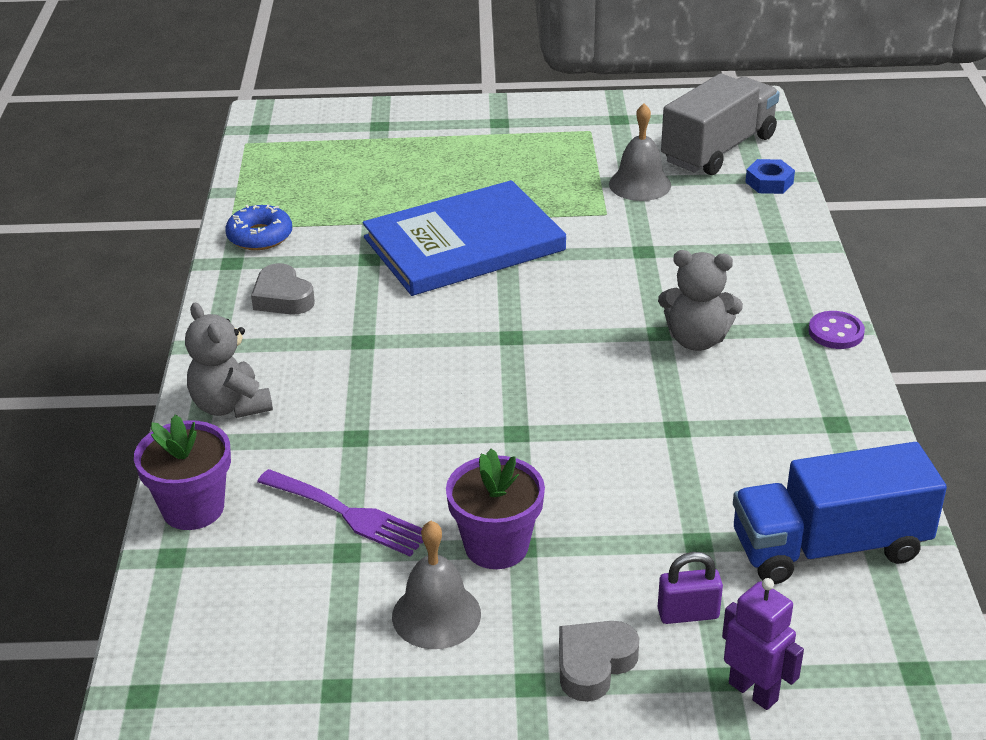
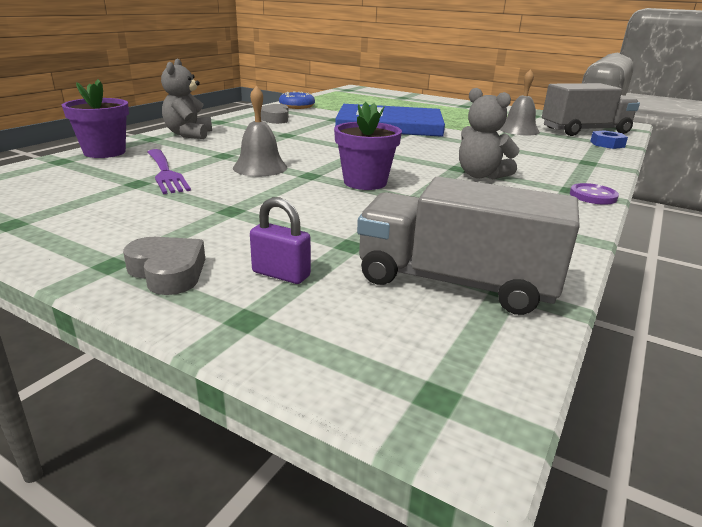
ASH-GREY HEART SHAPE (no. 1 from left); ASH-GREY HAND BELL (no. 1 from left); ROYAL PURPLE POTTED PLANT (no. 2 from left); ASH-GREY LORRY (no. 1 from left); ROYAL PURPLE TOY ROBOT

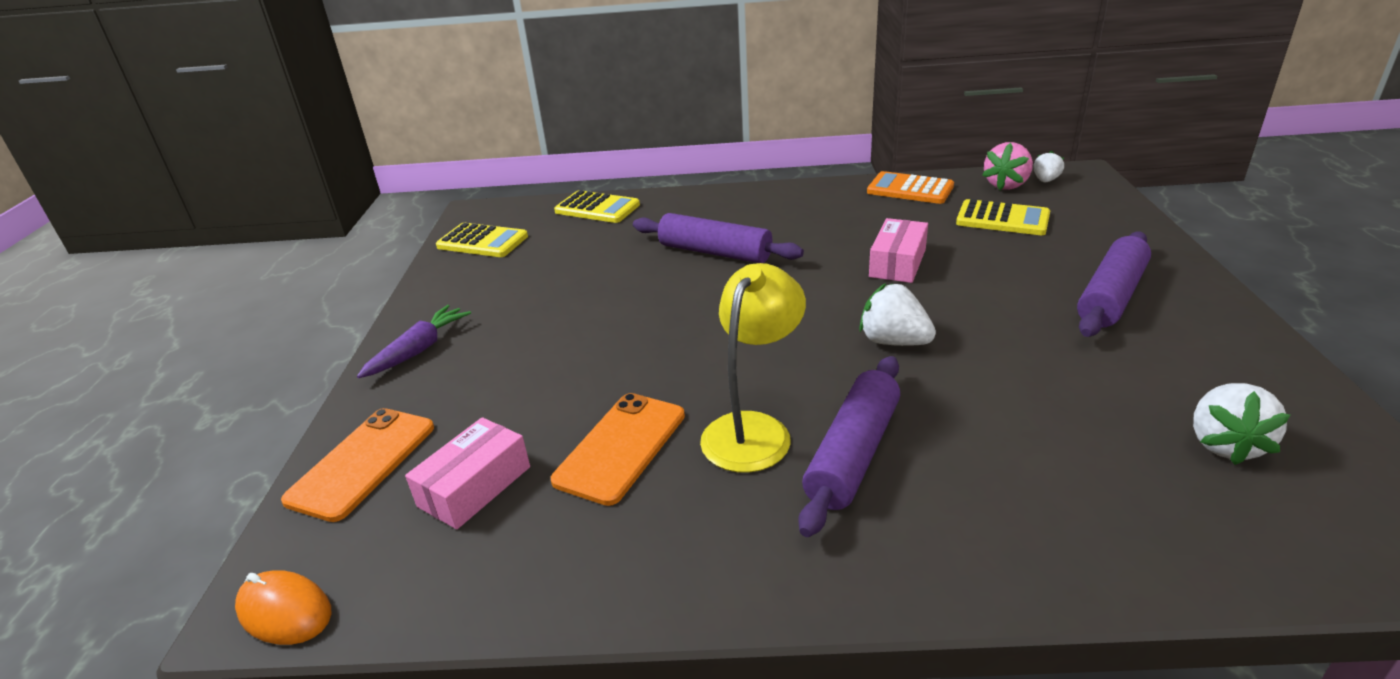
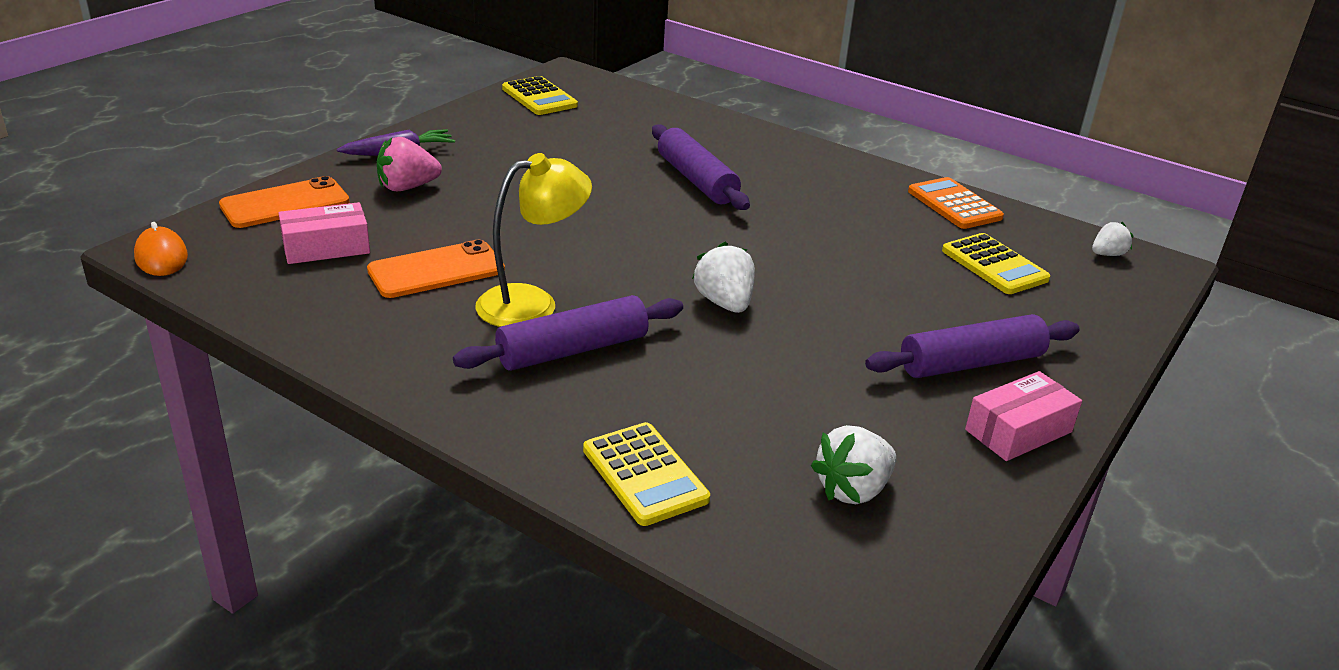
ROSE-PINK TOY STRAWBERRY; GOLDEN POCKET CALCULATOR (no. 2 from left); ROSE-PINK BOX (no. 2 from left)

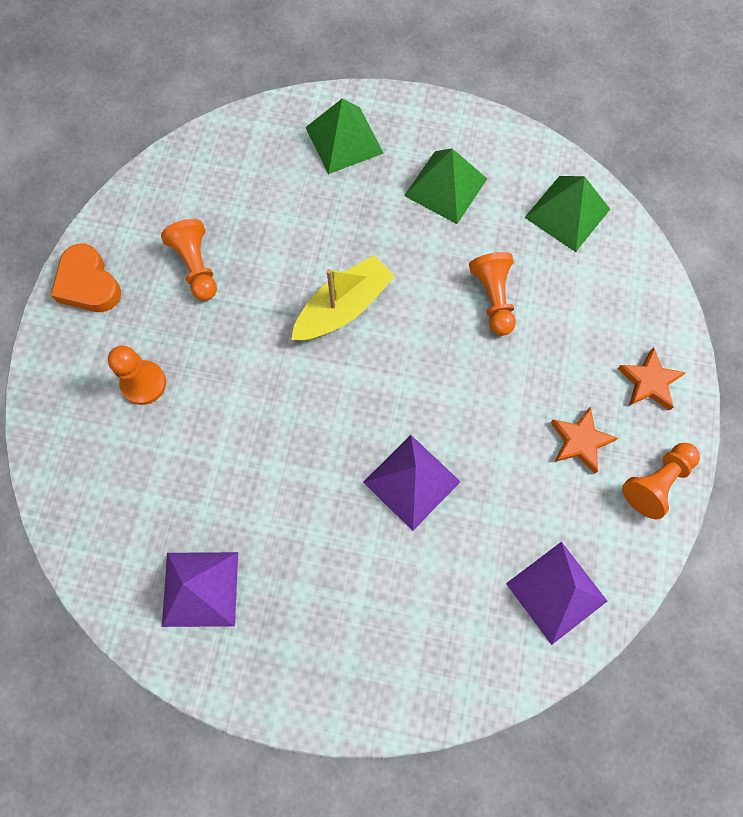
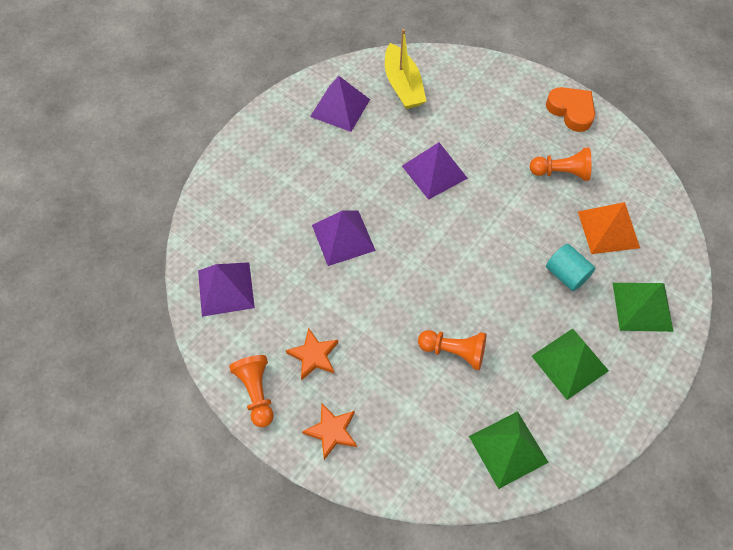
GOLDEN BOAT; ROYAL PURPLE PYRAMID SHAPE (no. 4 from left); BRIGHT ORANGE HEART SHAPE; TURQUOISE SOLID CYLINDER; BRIGHT ORANGE PYRAMID SHAPE; BRIGHT ORANGE CHESS PAWN (no. 1 from left in the first image)

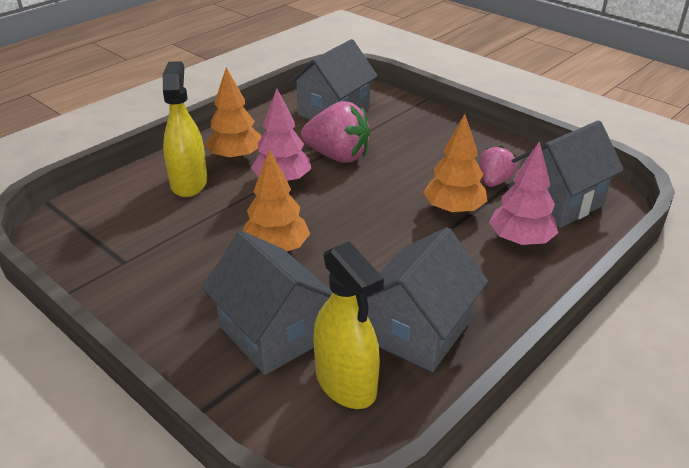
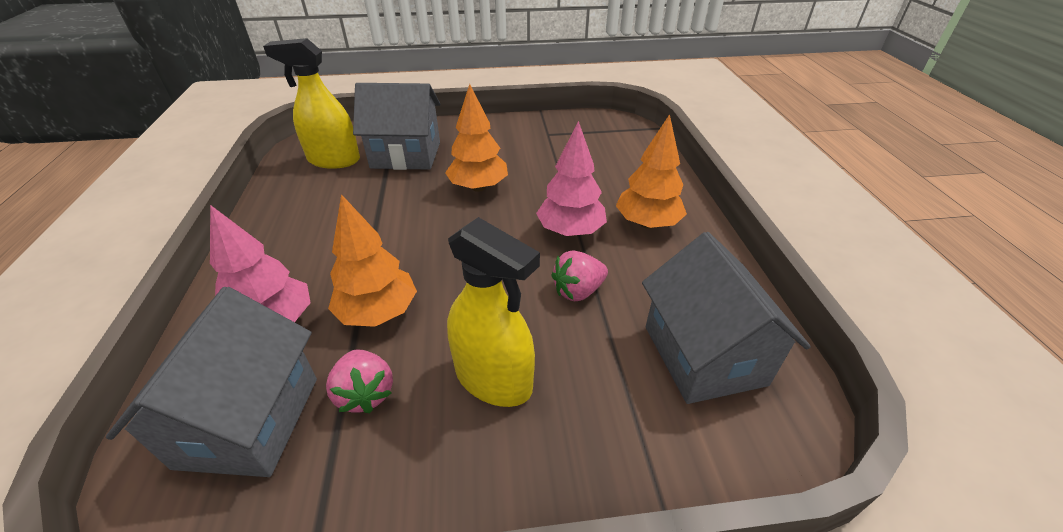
GOLDEN SPRAY BOTTLE (no. 2 from left); ROSE-PINK TOY STRAWBERRY (no. 2 from left); ASH-GREY COTTAGE (no. 3 from left in the first image)

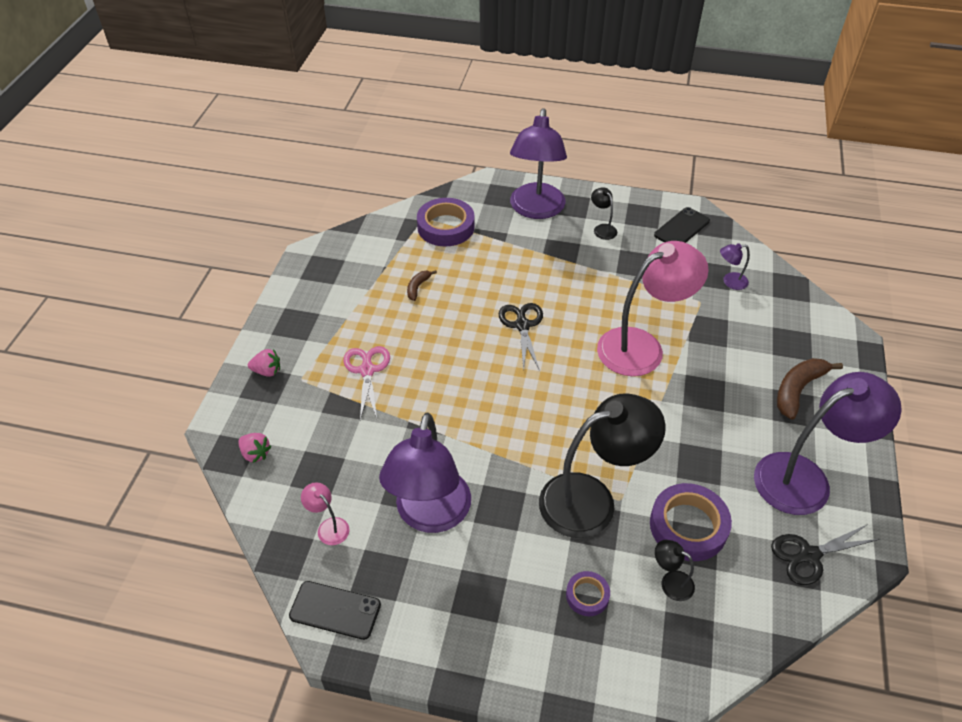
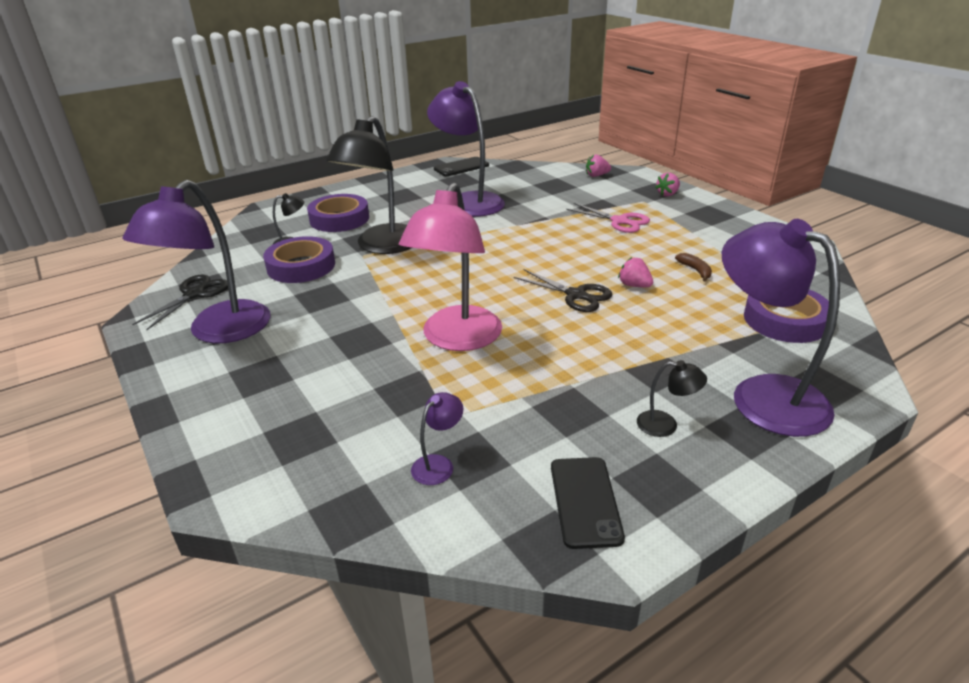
ROYAL PURPLE STICKY TAPE (no. 2 from left); ROSE-PINK TOY STRAWBERRY (no. 2 from left); ROSE-PINK DESK LAMP (no. 1 from left in the first image); BROWN BANANA FRUIT (no. 2 from left in the first image)

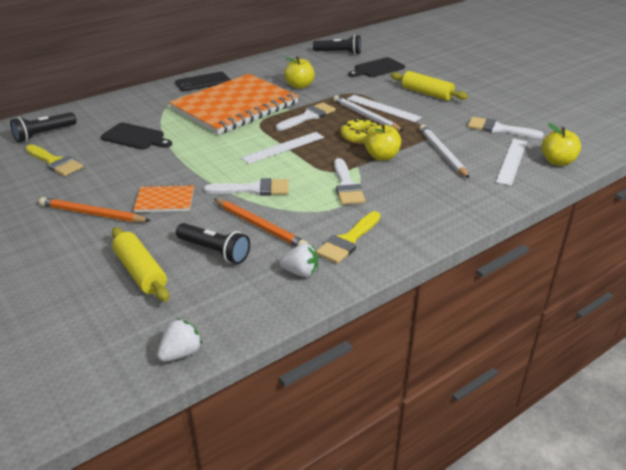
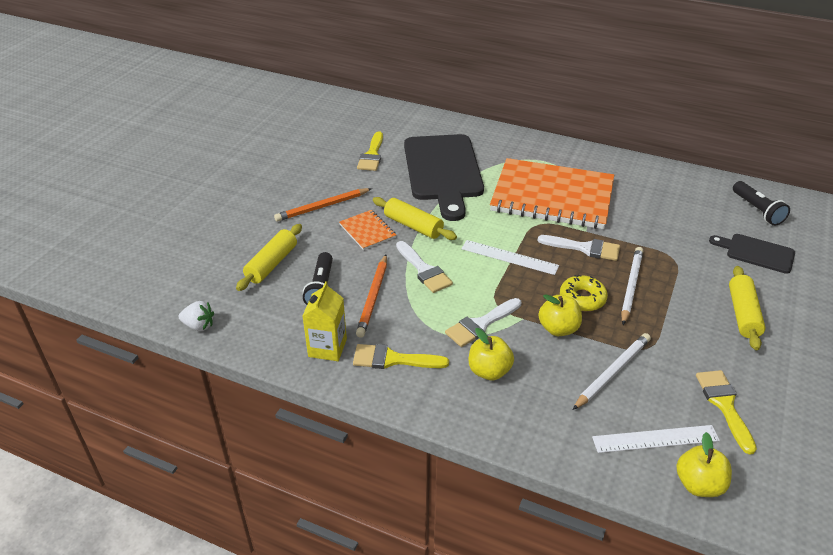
BRIGHT ORANGE LEAD PENCIL (no. 1 from left); GOLDEN MILK CARTON; GOLDEN DOUGH ROLLER (no. 2 from left); EBONY CHOPPING BOARD (no. 1 from left); GOLDEN APPLE FRUIT (no. 1 from left); GOLDEN BRUSH (no. 3 from left); EBONY POCKET TORCH (no. 1 from left in the first image); EBONY PHONE; WHITE MEASURING STICK (no. 2 from left in the first image)

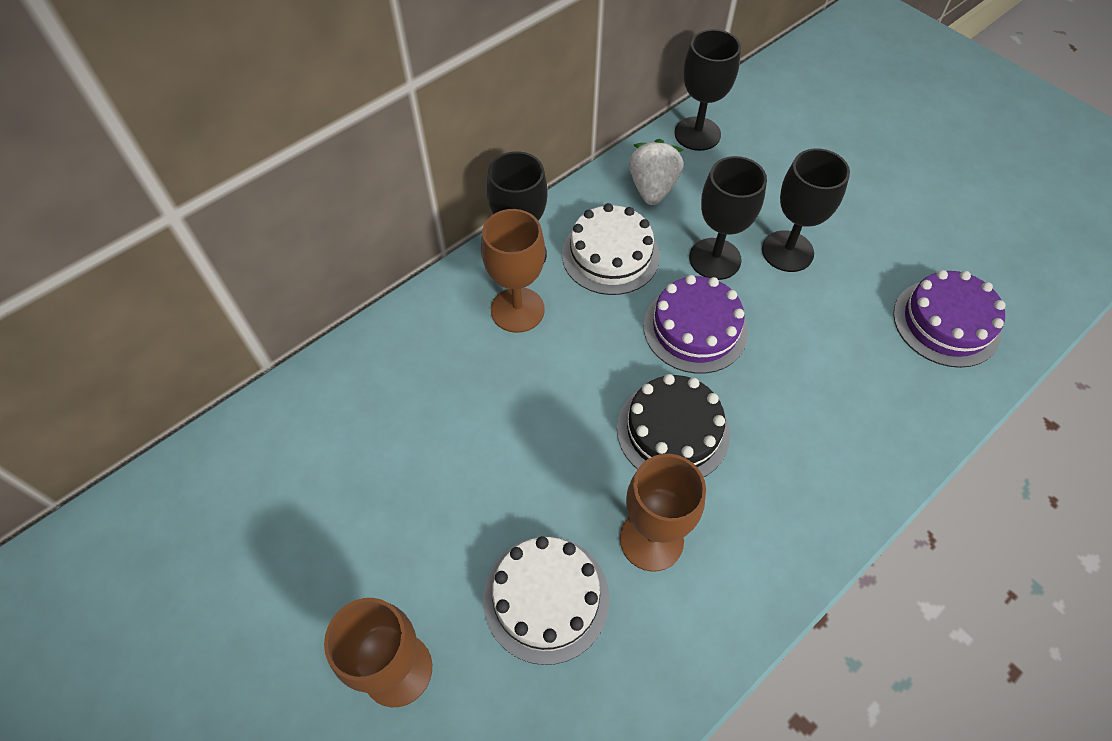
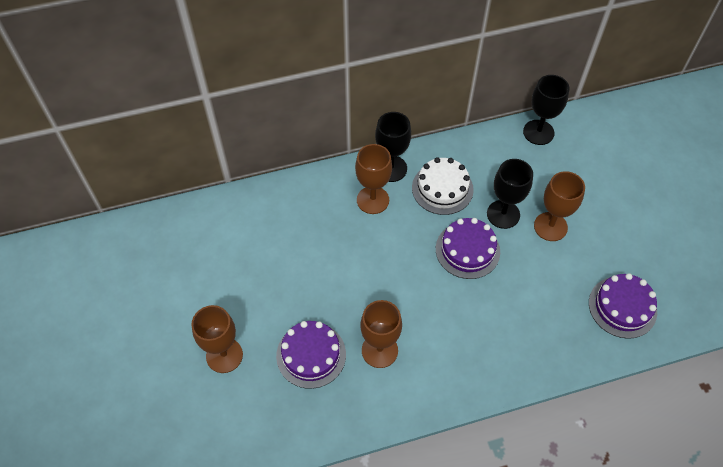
ROYAL PURPLE LAYER CAKE (no. 1 from left); BROWN CHALICE (no. 4 from left); EBONY LAYER CAKE; WHITE TOY STRAWBERRY

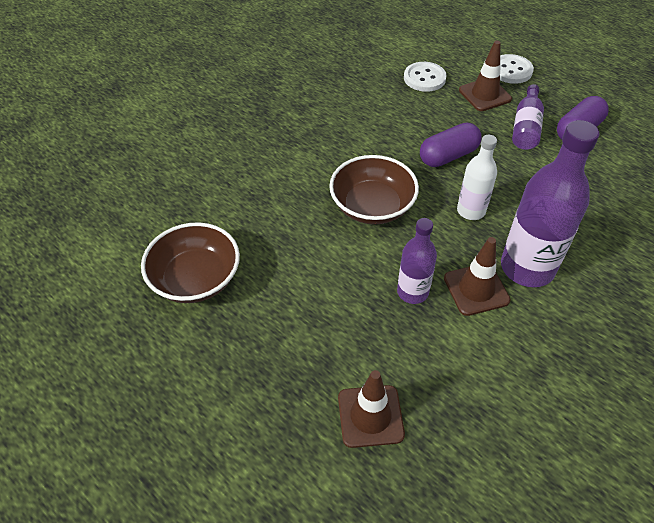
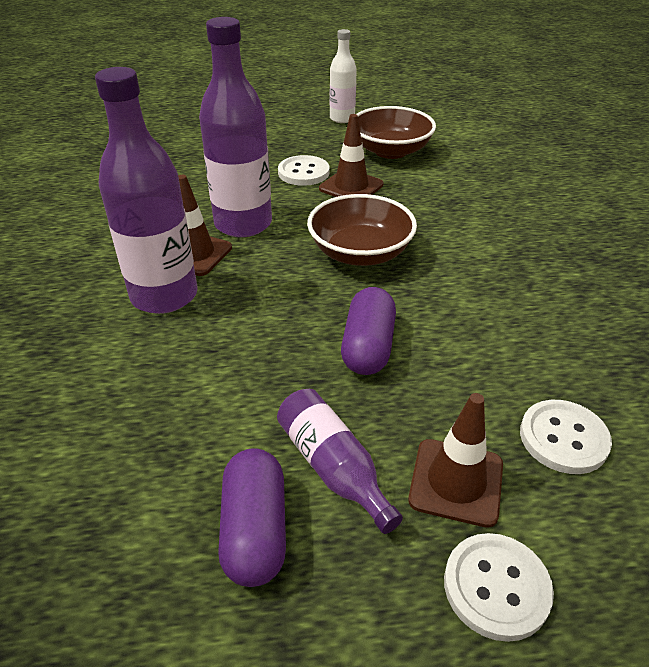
ROYAL PURPLE BOTTLE (no. 2 from left); WHITE SEWING BUTTON (no. 1 from left); BROWN SAFETY CONE (no. 2 from left); WHITE BOTTLE

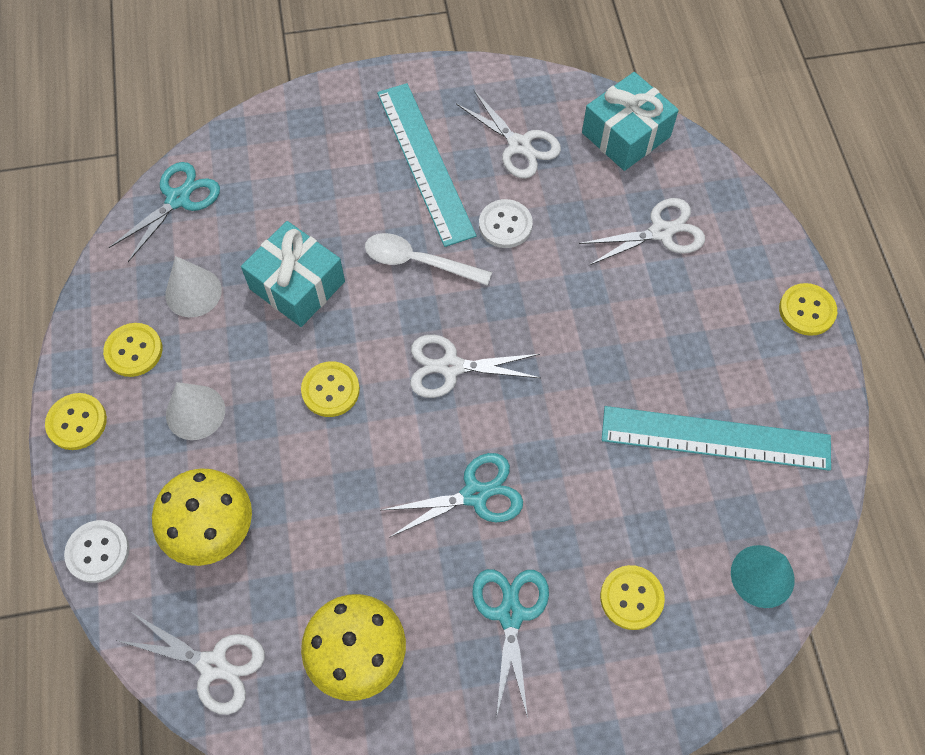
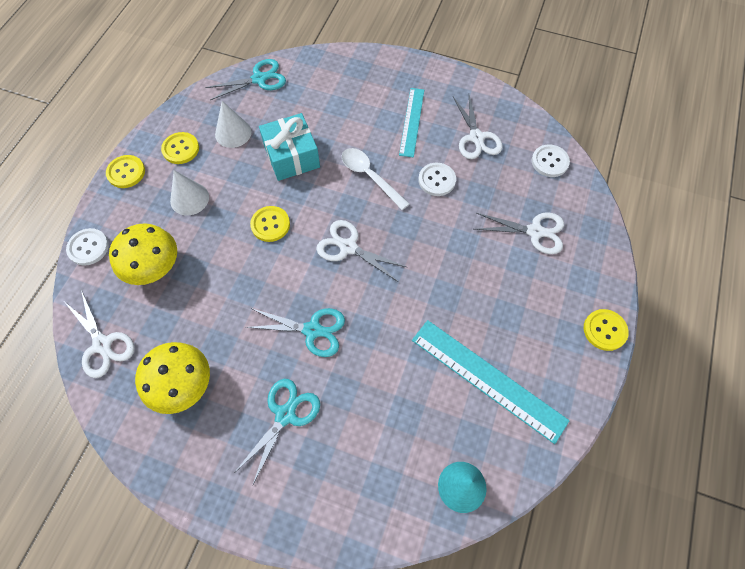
TURQUOISE MEASURING STICK (no. 1 from left); WHITE SEWING BUTTON (no. 3 from left); GOLDEN SEWING BUTTON (no. 4 from left in the first image)

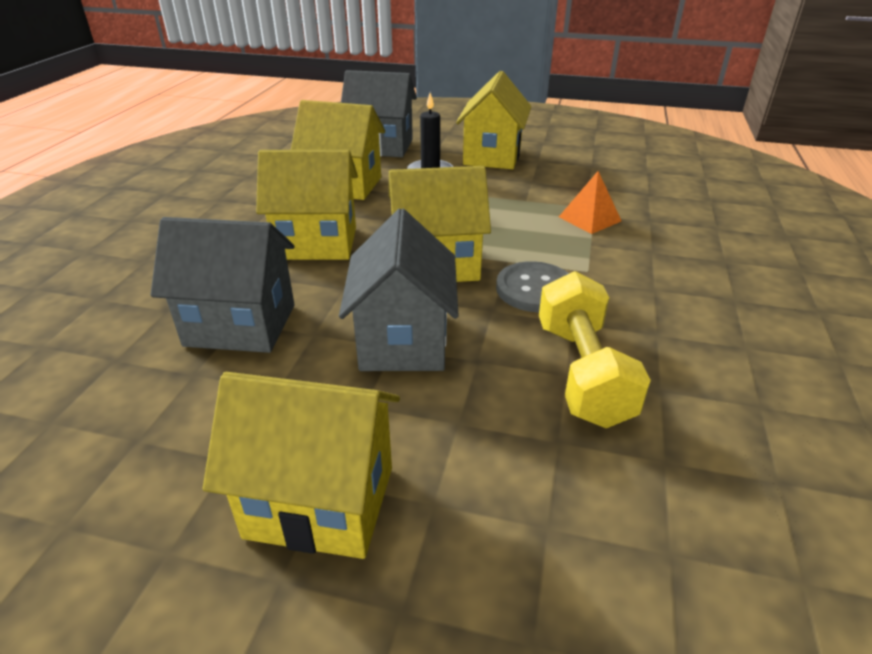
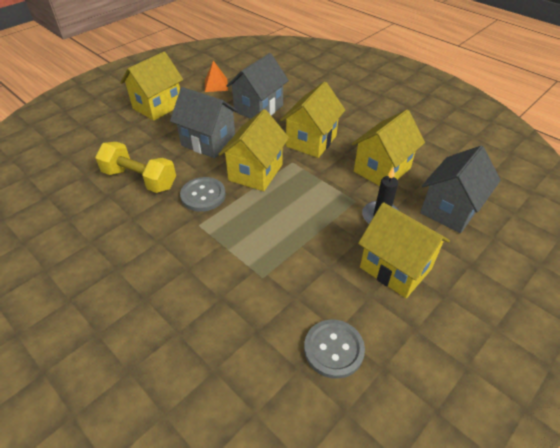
BRIGHT ORANGE PYRAMID SHAPE; ASH-GREY SEWING BUTTON (no. 2 from left)

